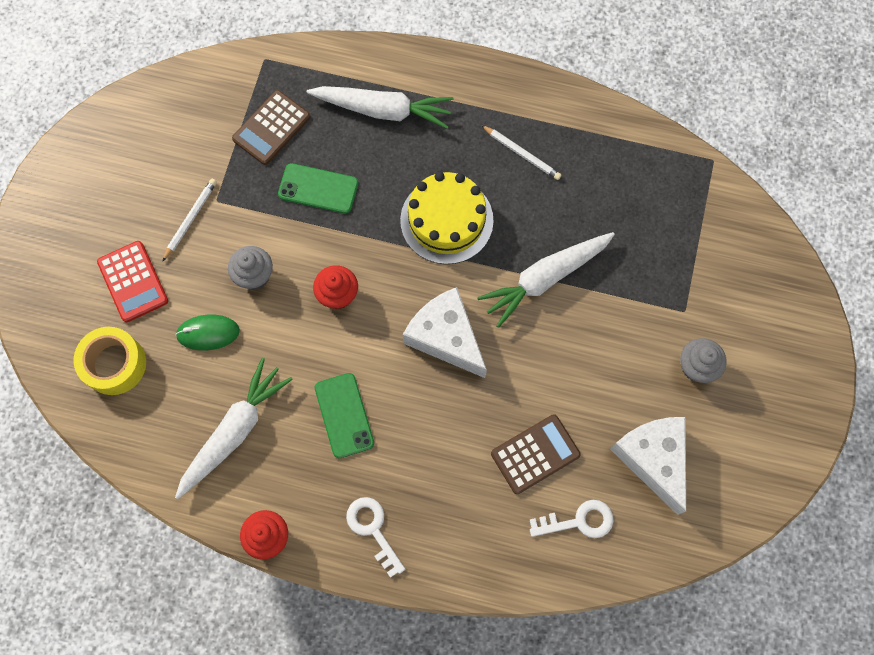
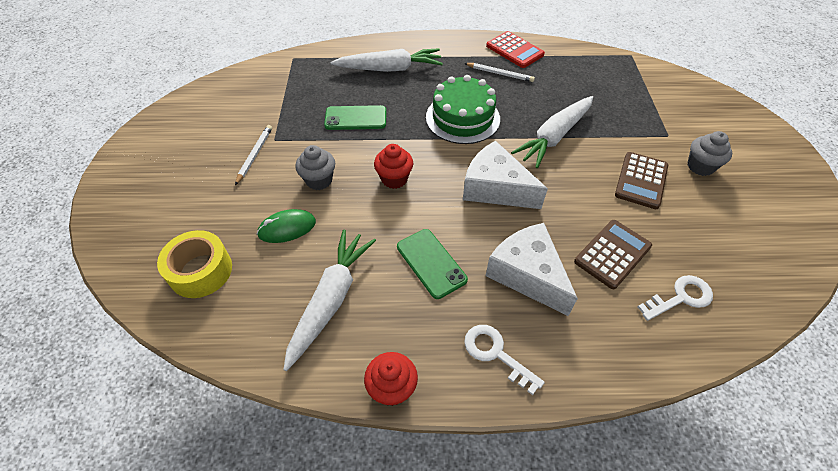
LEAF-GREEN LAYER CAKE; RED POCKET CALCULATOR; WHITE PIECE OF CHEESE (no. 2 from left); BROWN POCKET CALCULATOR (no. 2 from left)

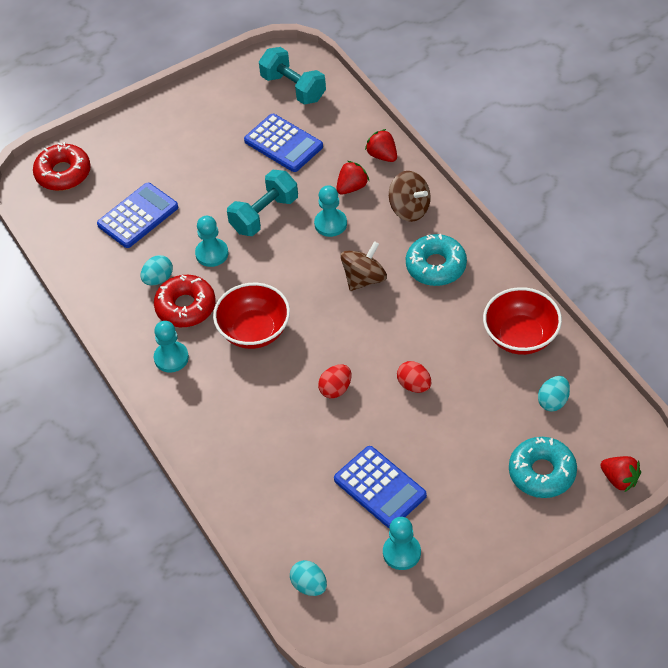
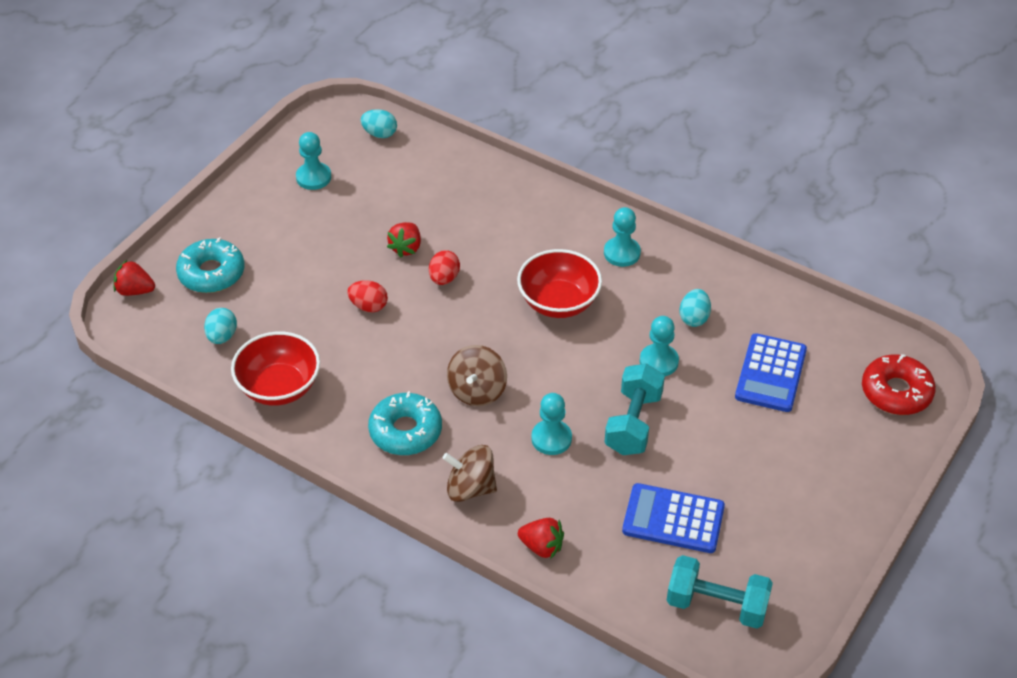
RED TOY STRAWBERRY (no. 2 from left); RED DOUGHNUT (no. 2 from left in the first image); ROYAL BLUE POCKET CALCULATOR (no. 3 from left in the first image)

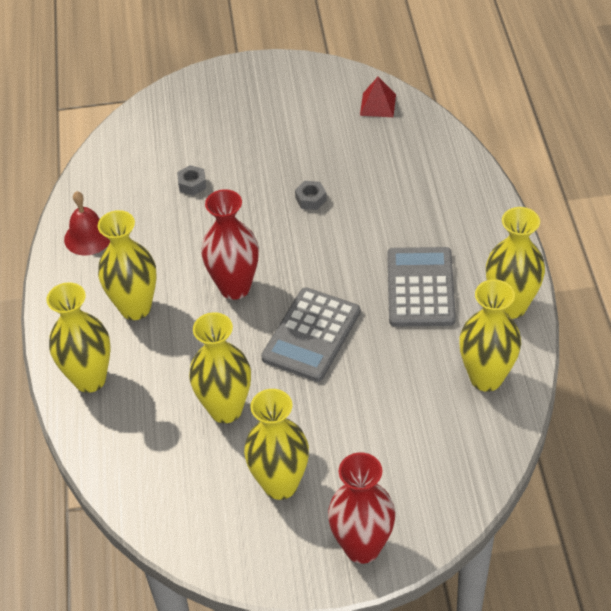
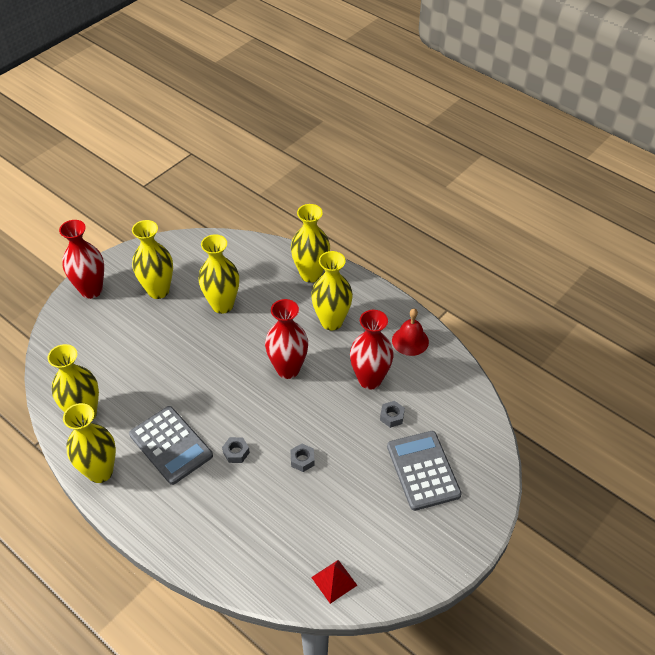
ASH-GREY NUT (no. 1 from left); RED FLOWER VASE (no. 3 from left); ASH-GREY POCKET CALCULATOR (no. 2 from left)

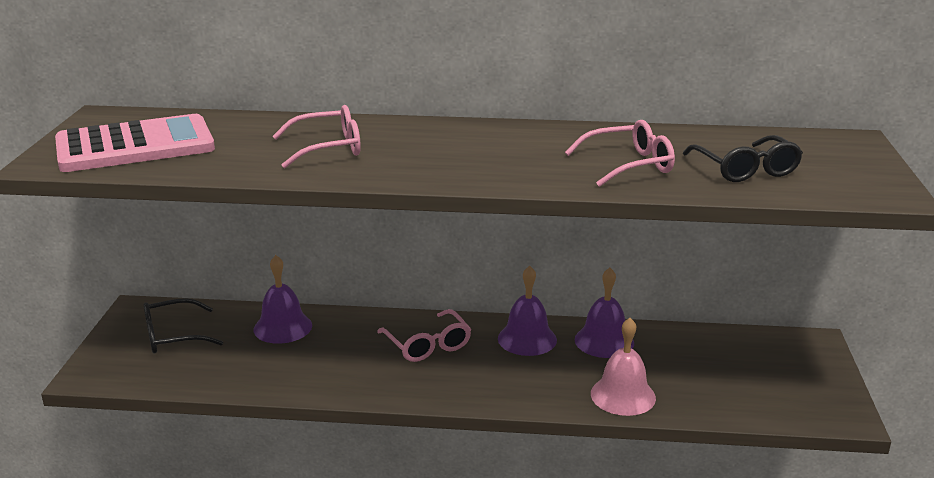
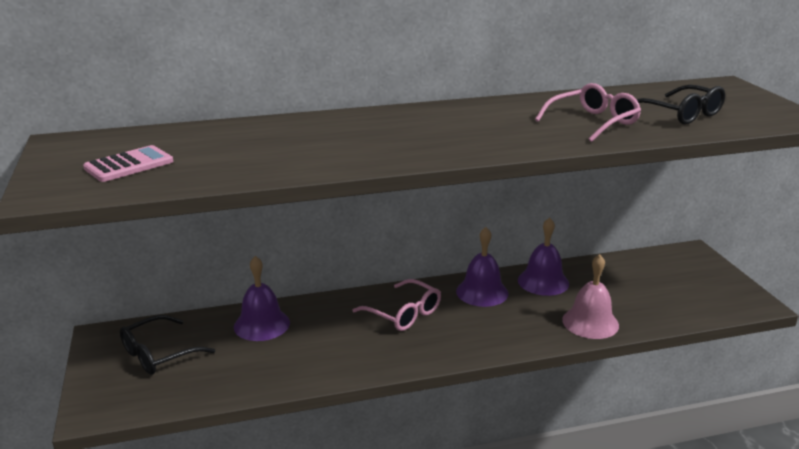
ROSE-PINK POCKET CALCULATOR; ROSE-PINK SPECTACLES (no. 1 from left in the first image)

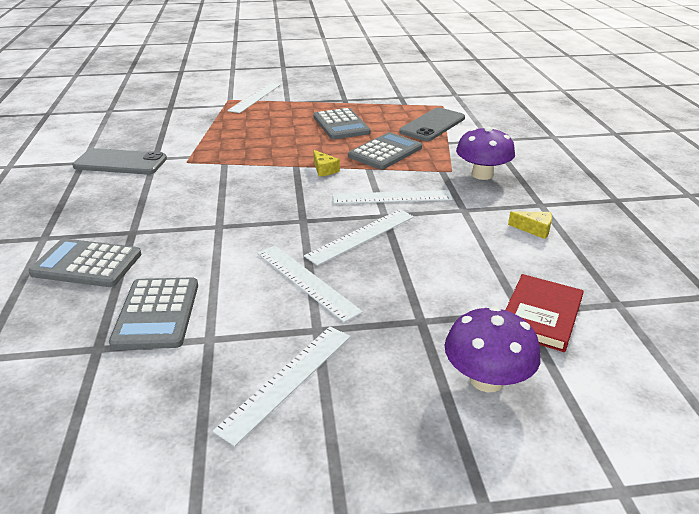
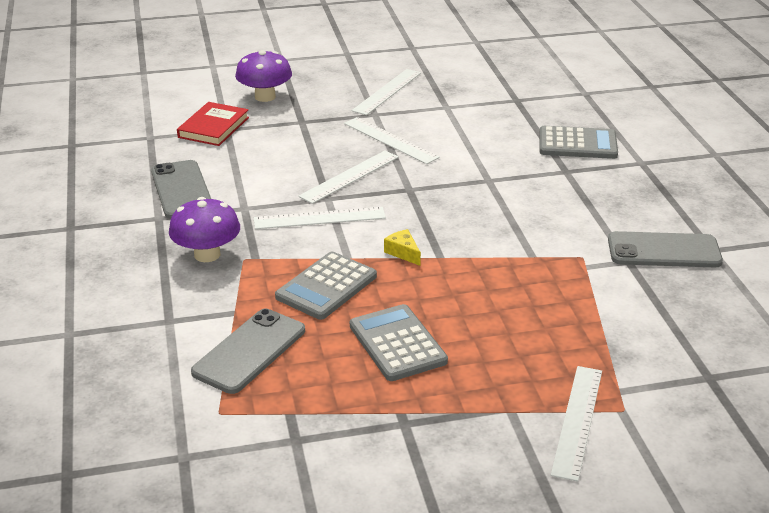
ASH-GREY PHONE (no. 1 from left); ASH-GREY POCKET CALCULATOR (no. 2 from left in the first image)

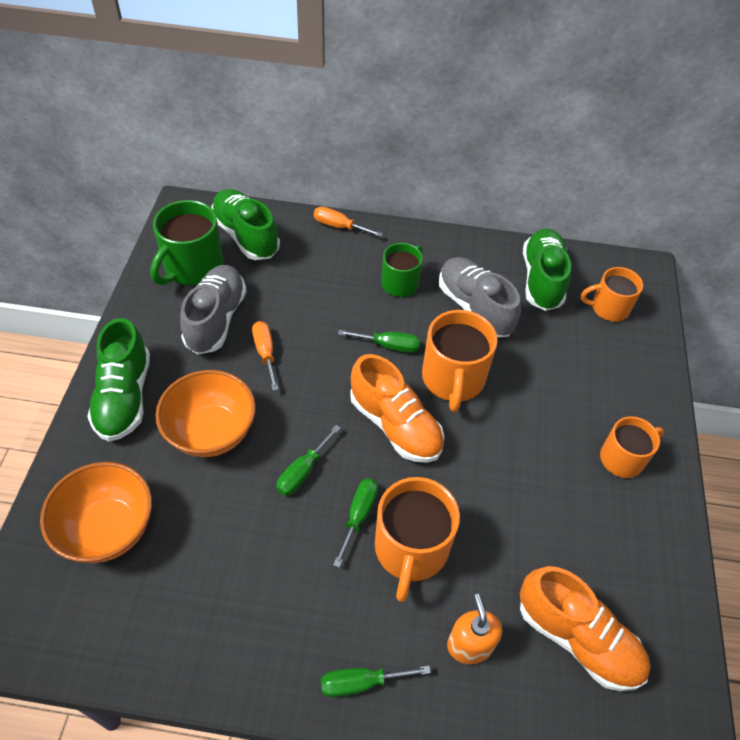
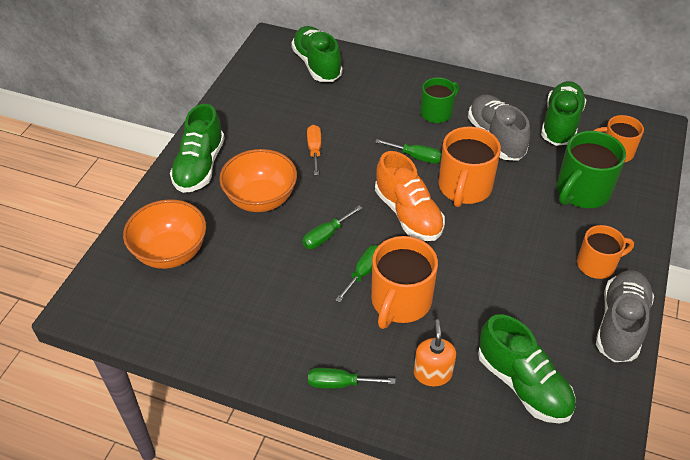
LEAF-GREEN SHOE (no. 3 from left); LEAF-GREEN TEA MUG (no. 2 from left); ASH-GREY SHOE (no. 2 from left); BRIGHT ORANGE HAND SCREWDRIVER (no. 2 from left in the first image)

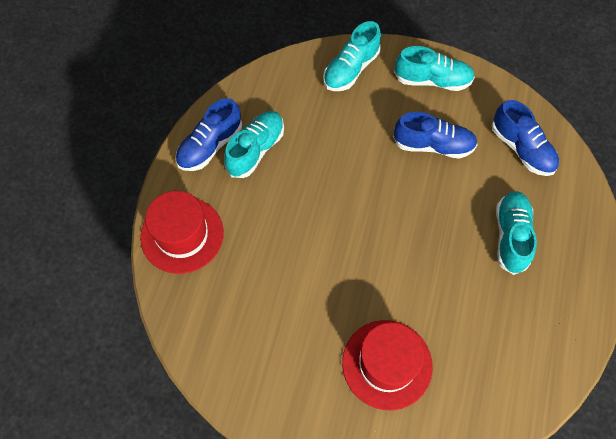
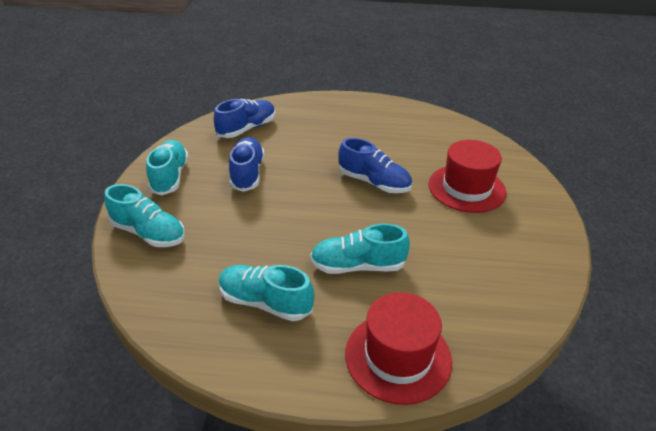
TURQUOISE SHOE (no. 4 from left); ROYAL BLUE SHOE (no. 3 from left)

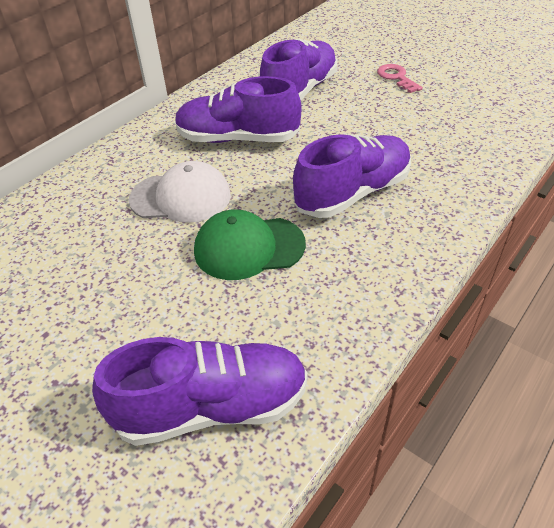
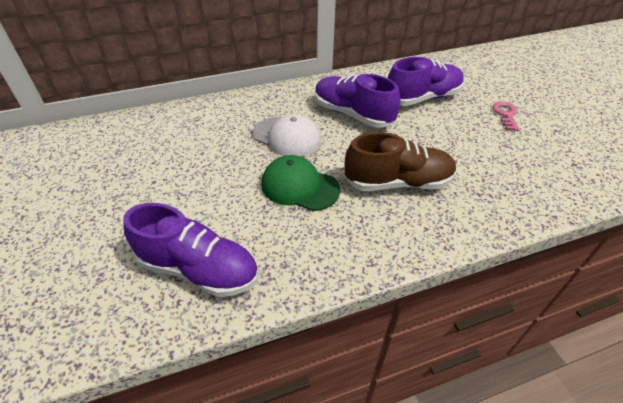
BROWN SHOE

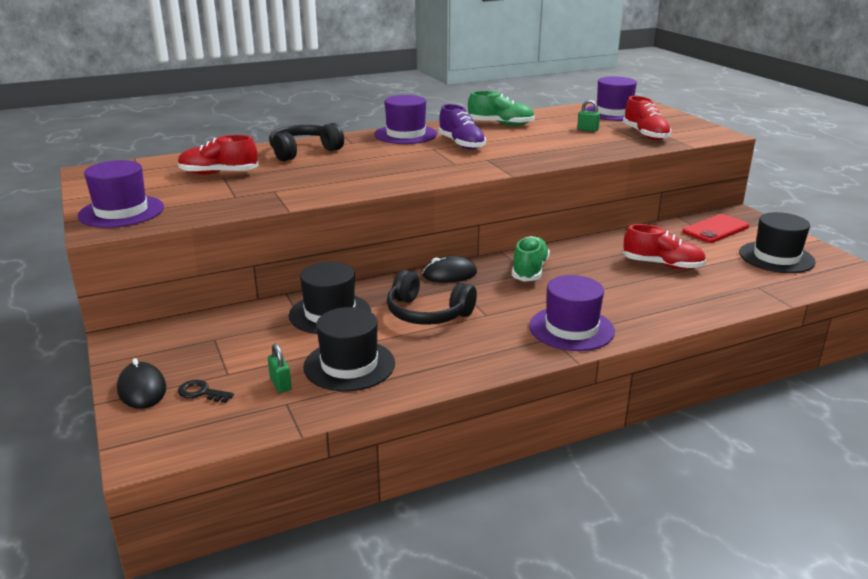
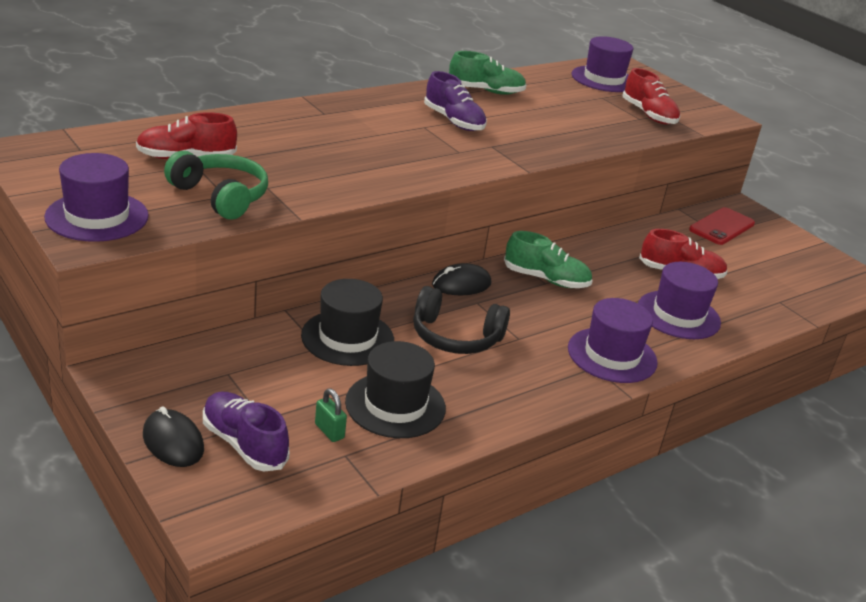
LEAF-GREEN OVER-EAR HEADPHONES; ROYAL PURPLE SHOE (no. 1 from left); LEAF-GREEN SHOE (no. 2 from left); ROYAL PURPLE TALL HAT (no. 4 from left); EBONY OVER-EAR HEADPHONES (no. 1 from left in the first image); LEAF-GREEN LOCK (no. 2 from left in the first image); EBONY TALL HAT (no. 3 from left in the first image)

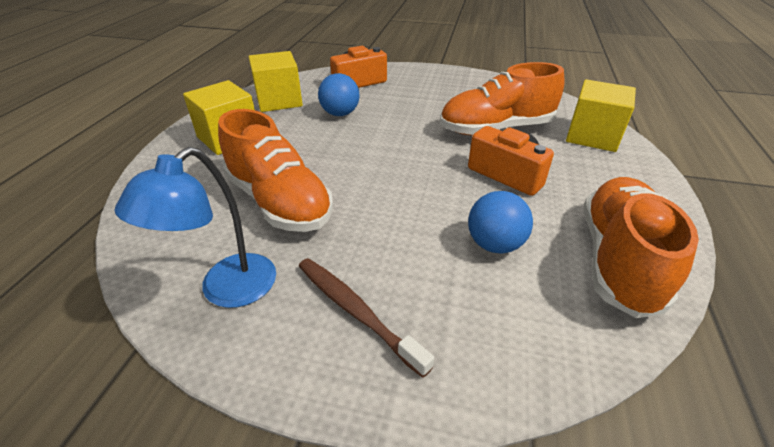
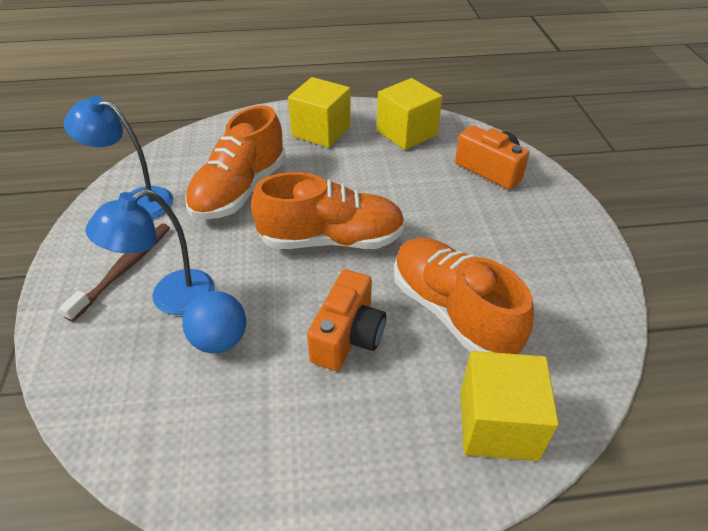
ROYAL BLUE DESK LAMP (no. 2 from left); BRIGHT ORANGE SHOE (no. 2 from left); ROYAL BLUE SPHERE (no. 1 from left in the first image)

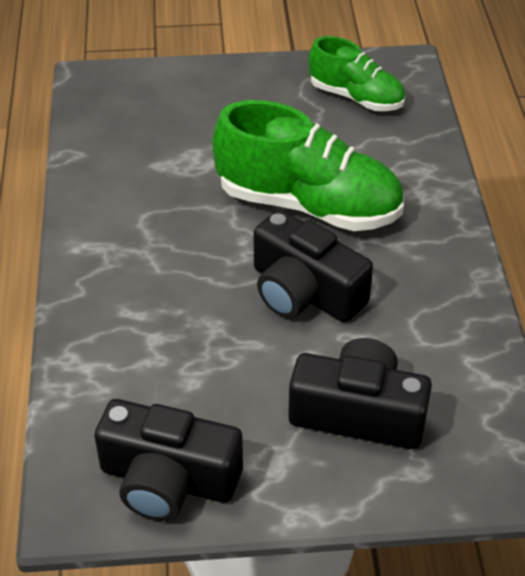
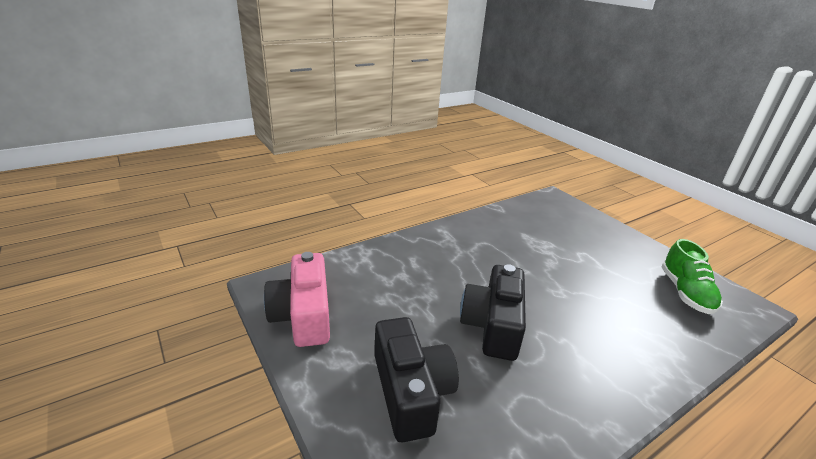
ROSE-PINK CAMERA; LEAF-GREEN SHOE (no. 1 from left in the first image)

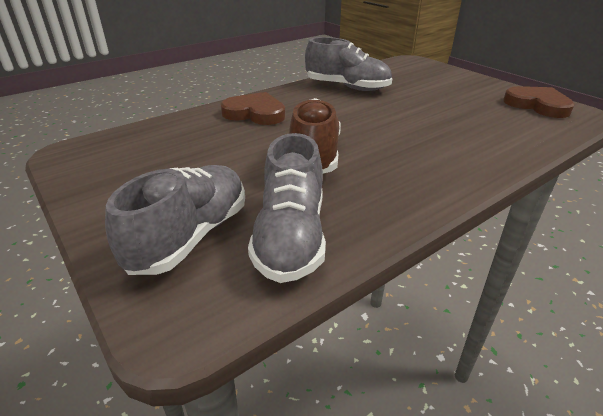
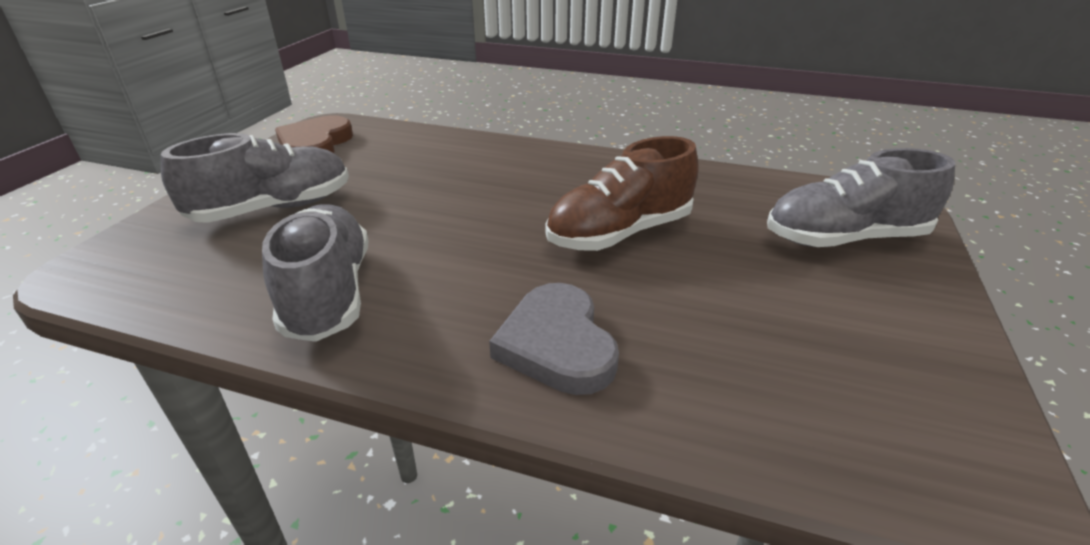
ASH-GREY SHOE (no. 1 from left); ASH-GREY HEART SHAPE

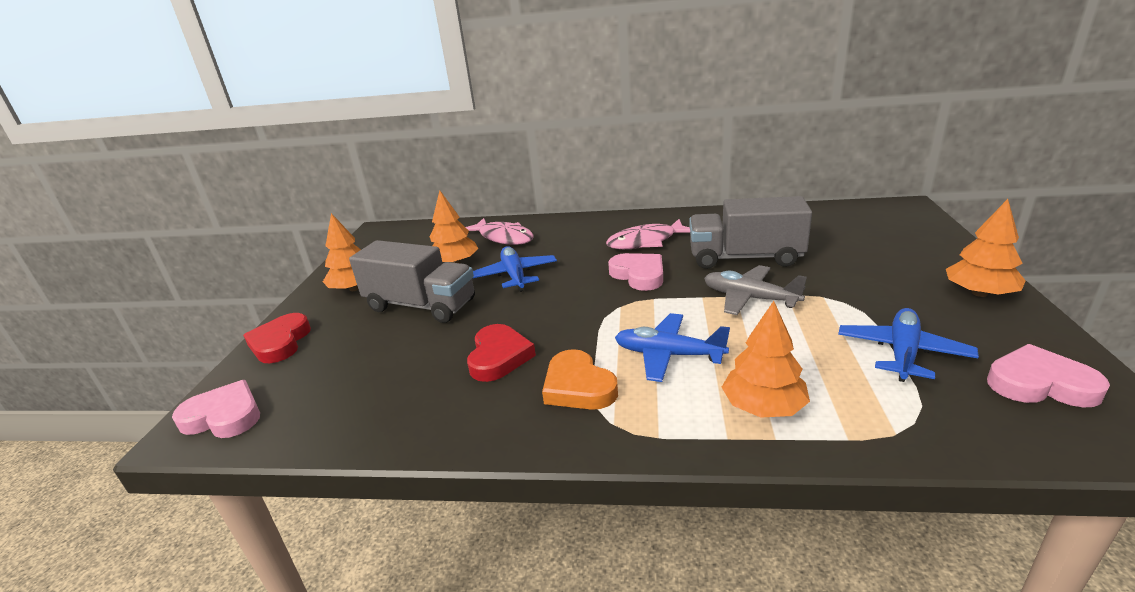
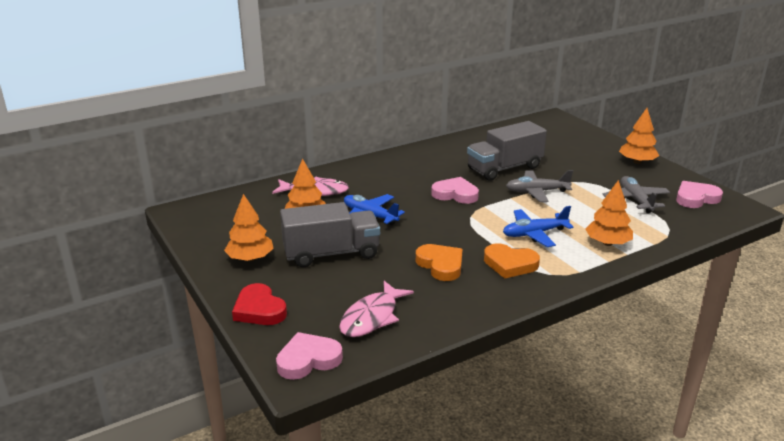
ROSE-PINK FISH (no. 2 from left); BRIGHT ORANGE HEART SHAPE (no. 1 from left); ASH-GREY TOY PLANE (no. 2 from left)

